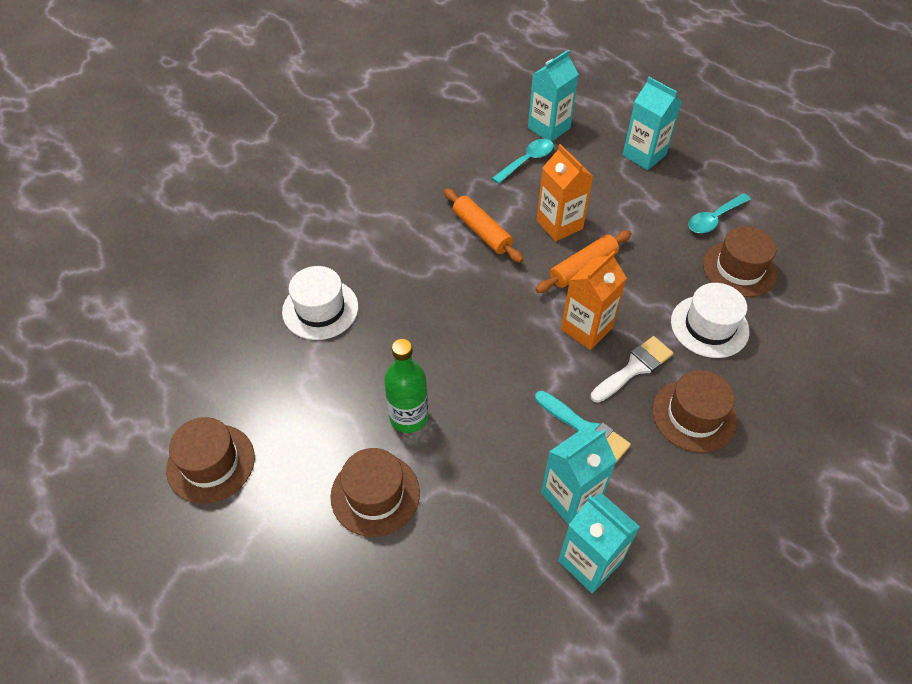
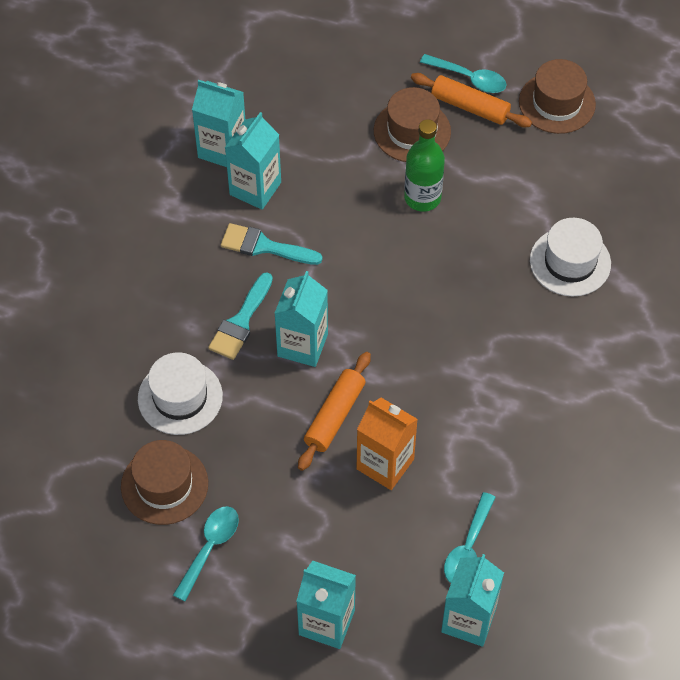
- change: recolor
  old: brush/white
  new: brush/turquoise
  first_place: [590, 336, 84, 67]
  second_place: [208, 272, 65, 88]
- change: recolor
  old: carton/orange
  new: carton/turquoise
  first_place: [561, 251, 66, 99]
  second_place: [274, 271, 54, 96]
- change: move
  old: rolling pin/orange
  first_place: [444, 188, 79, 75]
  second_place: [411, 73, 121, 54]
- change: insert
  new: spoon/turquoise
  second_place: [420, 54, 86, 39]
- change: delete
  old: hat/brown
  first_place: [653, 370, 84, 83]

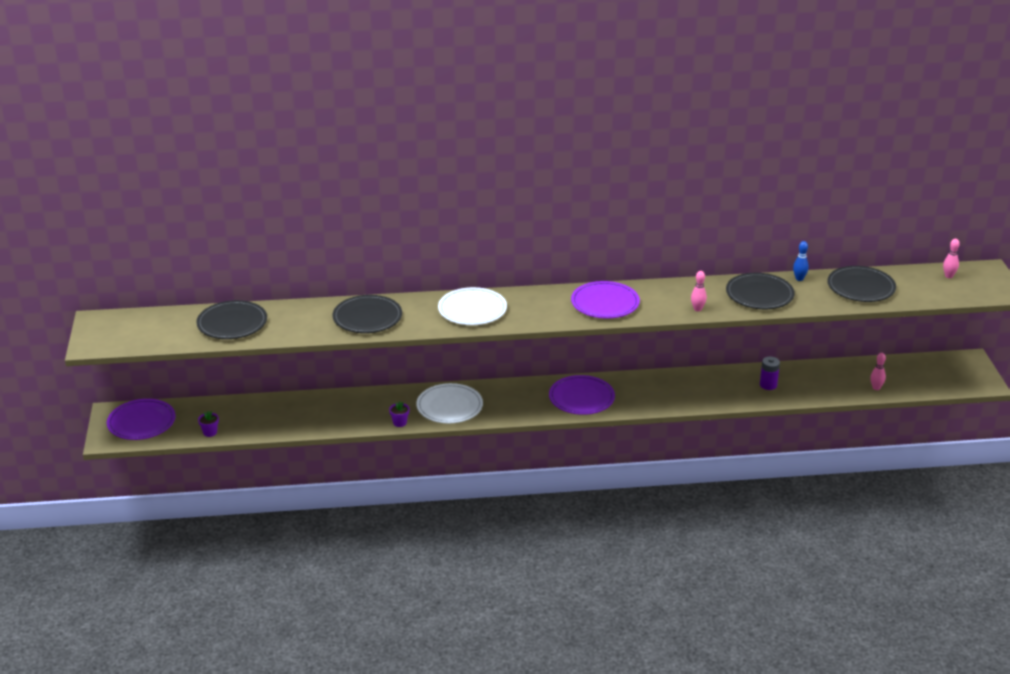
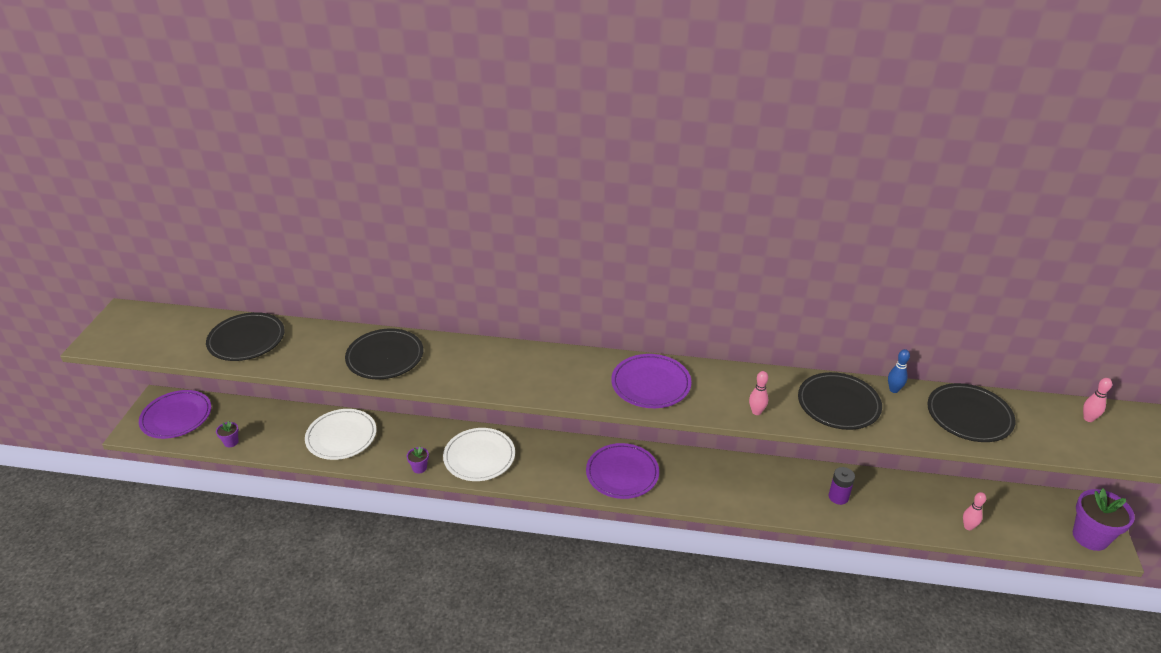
- change: move
  old: plate/white
  first_place: [438, 287, 69, 38]
  second_place: [305, 409, 72, 51]
- change: insert
  new: flower pot/purple
  second_place: [1073, 488, 62, 63]

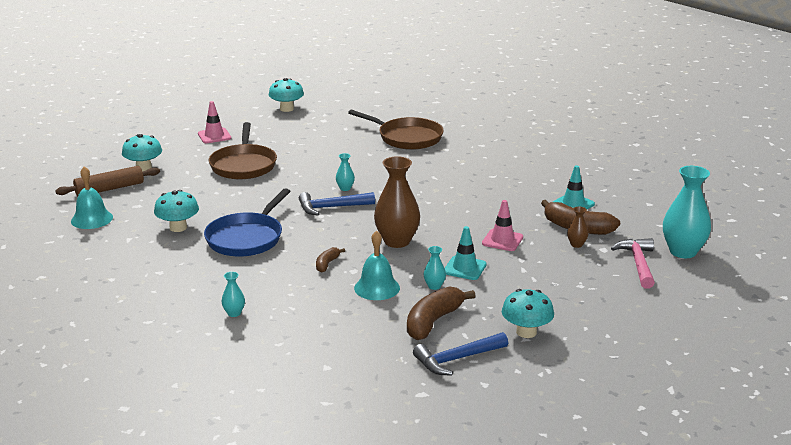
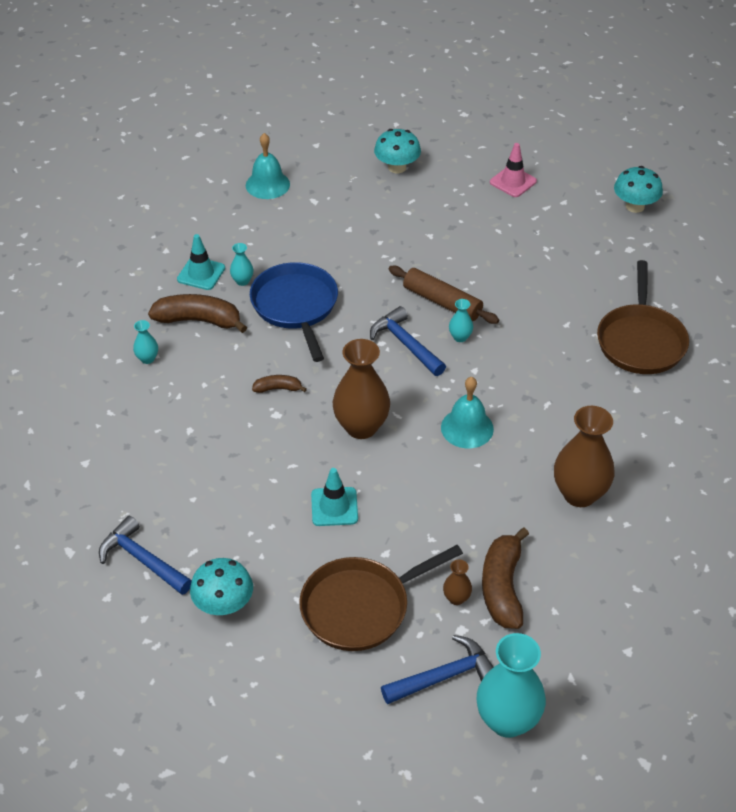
- change: move
  old: banana/brown
  first_place: [407, 287, 69, 53]
  second_place: [148, 294, 99, 39]
- change: move
  old: traffic cone/turquoise
  first_place: [553, 165, 42, 44]
  second_place: [177, 234, 48, 56]
- change: move
  old: vase/turquoise
  first_place: [424, 246, 22, 44]
  second_place: [230, 243, 23, 43]
- change: rotate
  old: pan/blue
  first_place: [204, 188, 87, 69]
  second_place: [250, 262, 88, 100]
  degrees: 75
- change: move
  old: pan/brown
  first_place: [209, 122, 68, 58]
  second_place: [299, 545, 164, 106]
- change: recolor
  old: hammer/pink
  new: hammer/blue
  first_place: [611, 238, 44, 51]
  second_place: [381, 635, 112, 69]
- change: move
  old: rolling pin/brown
  first_place: [55, 166, 105, 30]
  second_place: [389, 266, 110, 58]
- change: move
  old: bell/turquoise
  first_place: [354, 230, 46, 70]
  second_place: [441, 377, 53, 71]
- change: insert
  new: vase/brown
  second_place: [554, 406, 61, 101]
- change: delete
  old: mushroom/turquoise
  first_place: [154, 190, 45, 42]
- change: delete
  old: traffic cone/pink
  first_place: [482, 200, 41, 51]

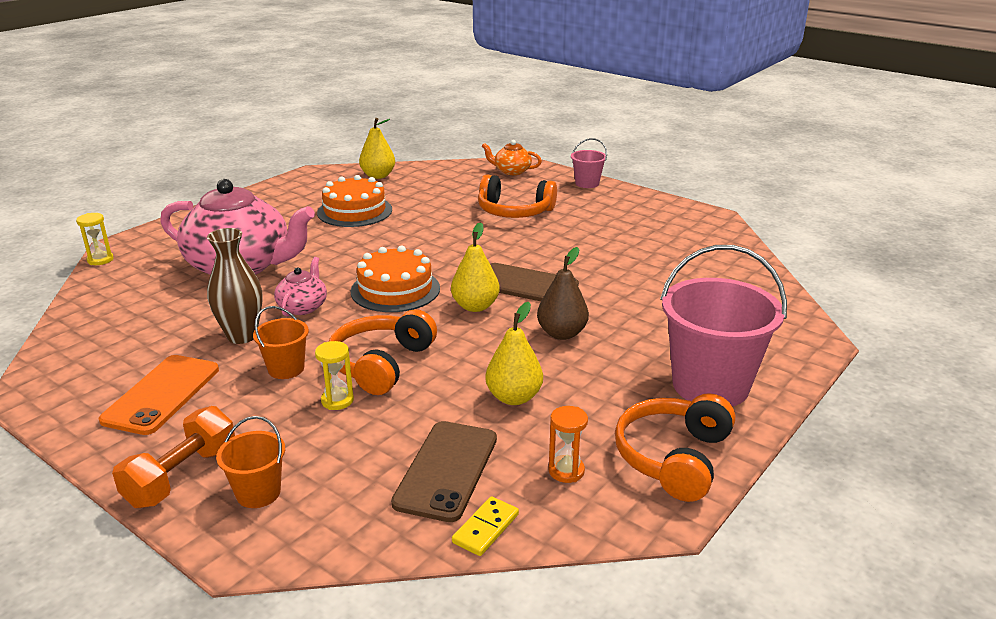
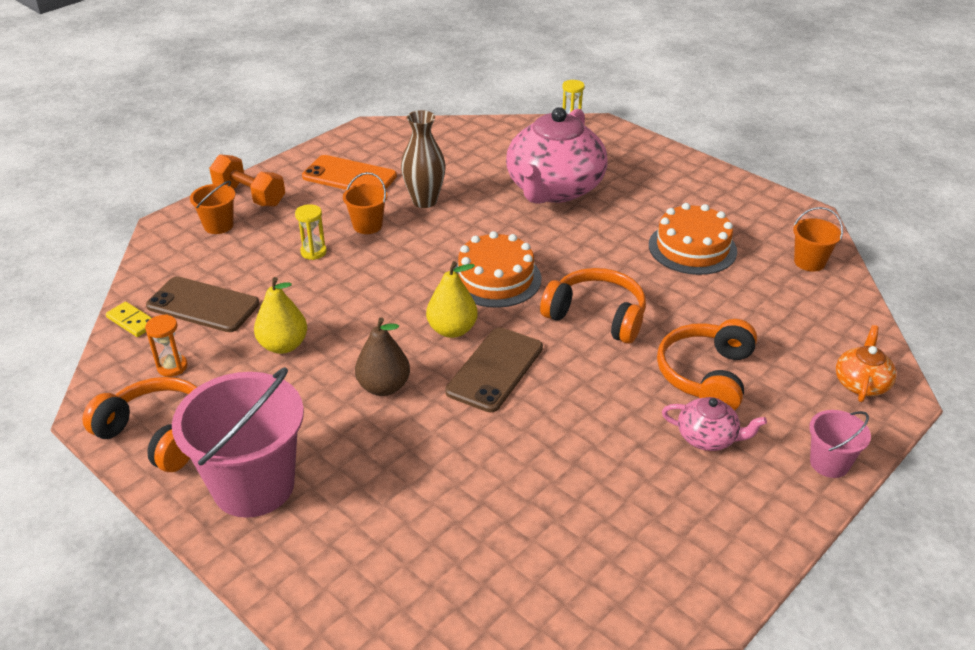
- change: move
  old: headphones/orange
  first_place: [329, 309, 108, 86]
  second_place: [540, 268, 106, 76]
- change: move
  old: teapot/pink
  first_place: [274, 257, 53, 59]
  second_place: [662, 397, 105, 54]
- change: replace
  old: pear/yellow
  new: bucket/orange
  first_place: [359, 118, 36, 61]
  second_place: [793, 207, 50, 65]

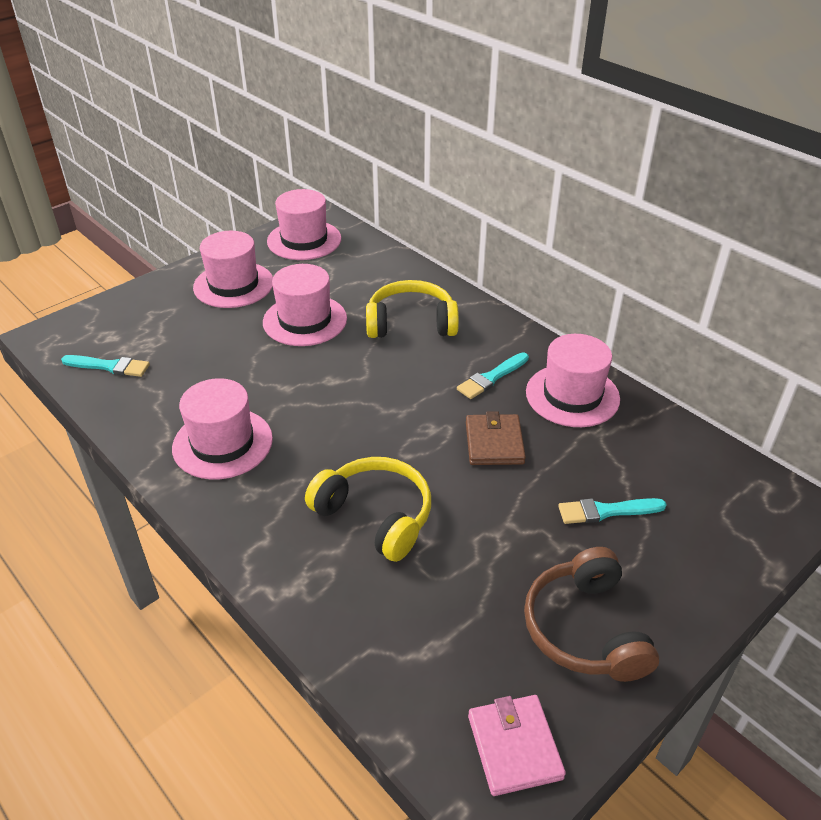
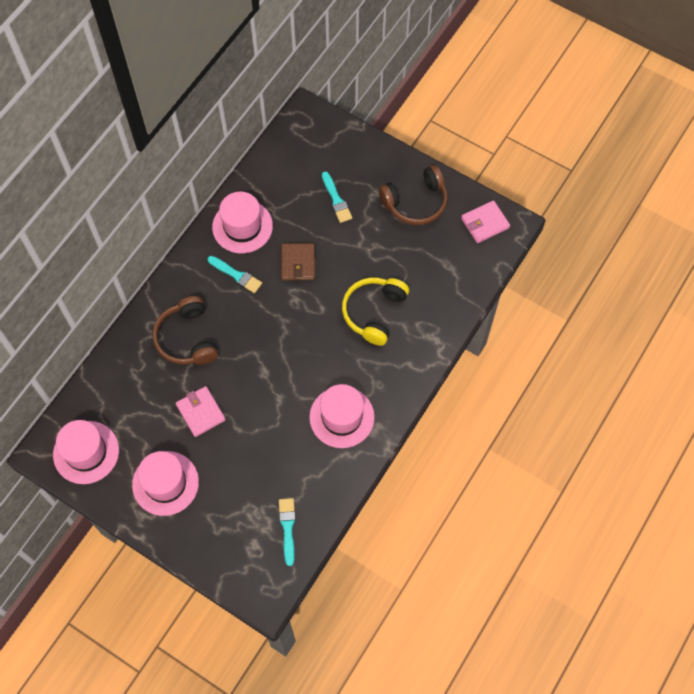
- change: recolor
  old: headphones/yellow
  new: headphones/brown
  first_place: [366, 280, 93, 58]
  second_place: [153, 296, 65, 69]
- change: replace
  old: hat/pink
  new: wallet/pink
  first_place: [263, 264, 84, 82]
  second_place: [176, 386, 50, 51]
- change: rotate
  old: wallet/brown
  first_place: [466, 411, 60, 54]
  second_place: [281, 243, 34, 37]
  degrees: -75

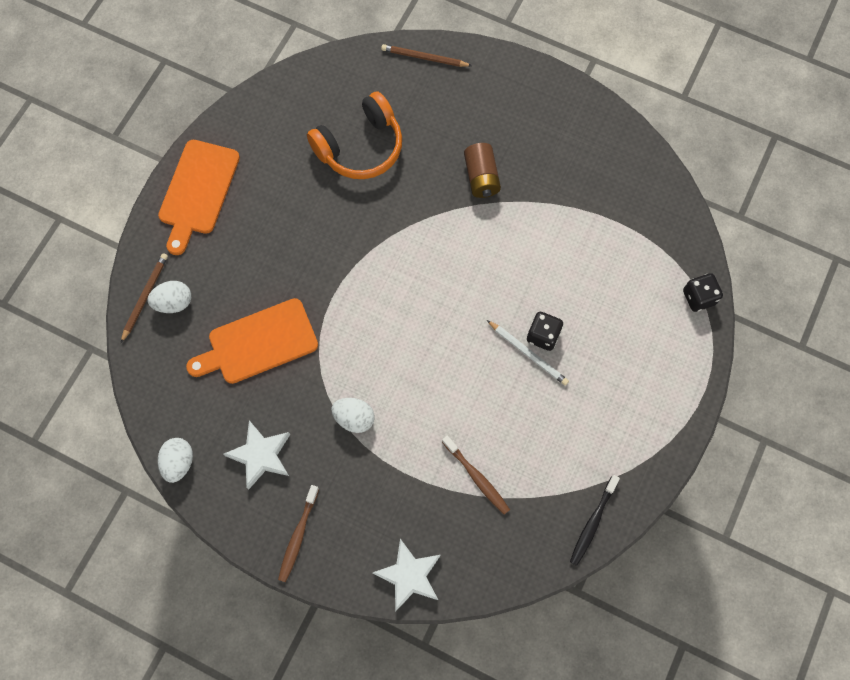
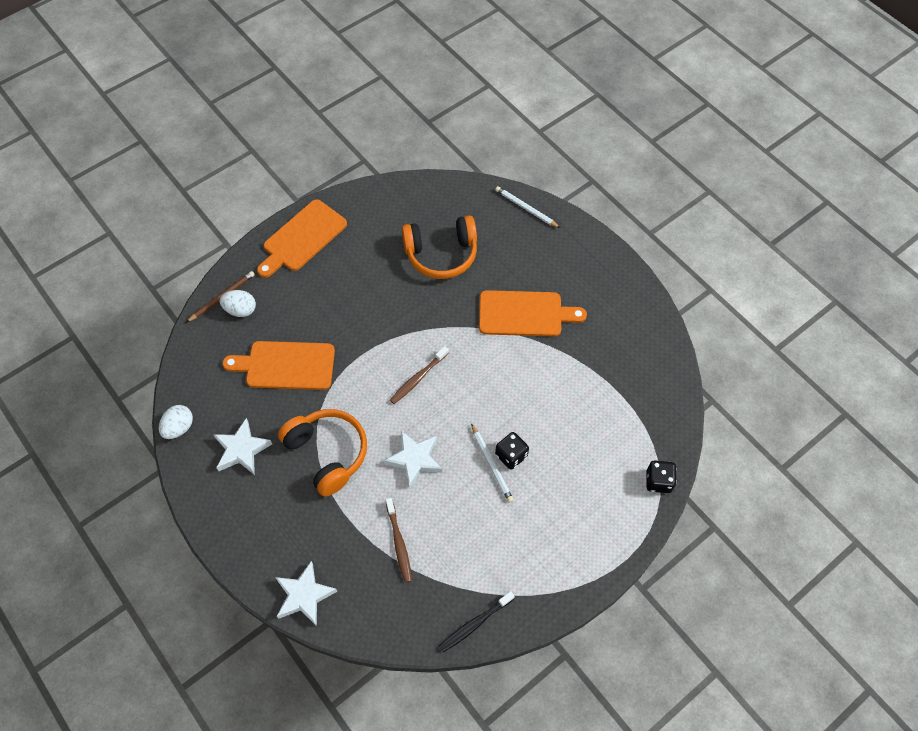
- change: replace
  old: egg/white
  new: headphones/orange
  first_place: [331, 398, 44, 35]
  second_place: [278, 409, 89, 88]
- change: insert
  new: star/white
  second_place: [384, 431, 58, 58]
- change: move
  old: toothbrush/brown
  first_place: [278, 485, 41, 97]
  second_place: [390, 346, 59, 58]
- change: replace
  old: battery/brown
  new: cutting board/orange
  first_place: [464, 143, 37, 55]
  second_place: [479, 290, 108, 47]
- change: recolor
  old: pencil/brown
  new: pencil/white
  first_place: [381, 44, 91, 23]
  second_place: [495, 186, 65, 42]

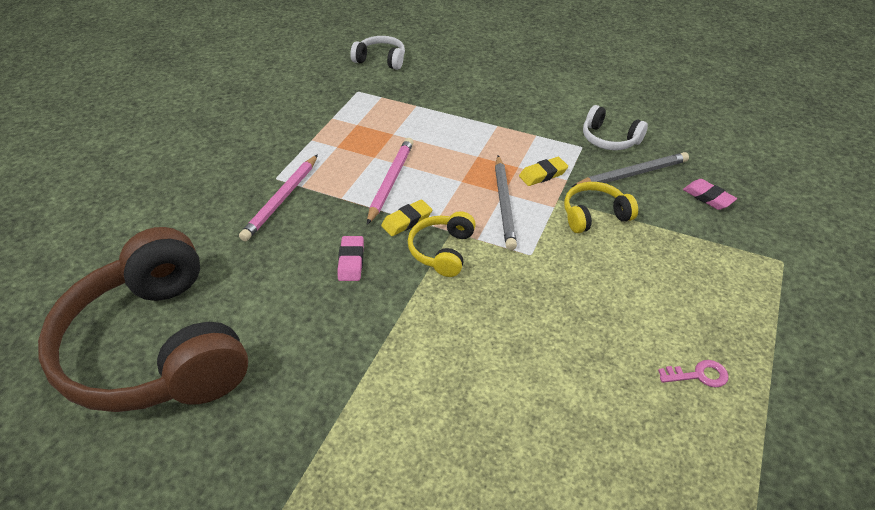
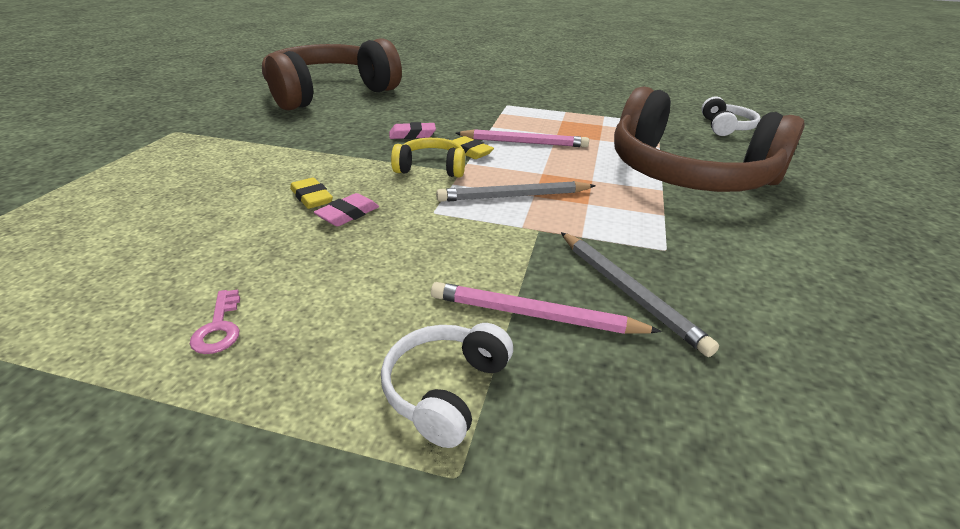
- change: move
  old: eraser/yellow
  first_place: [519, 157, 49, 29]
  second_place: [290, 177, 43, 32]
- change: move
  old: eraser/pink
  first_place: [683, 179, 54, 31]
  second_place: [314, 193, 65, 33]
- change: move
  old: headphones/white
  first_place: [583, 105, 65, 45]
  second_place: [381, 323, 132, 125]
- change: move
  old: pencil/pink
  first_place: [239, 154, 79, 87]
  second_place: [431, 282, 231, 52]
- change: insert
  new: headphones/brown
  second_place: [614, 86, 191, 106]
- change: delete
  old: headphones/yellow
  first_place: [564, 182, 74, 51]

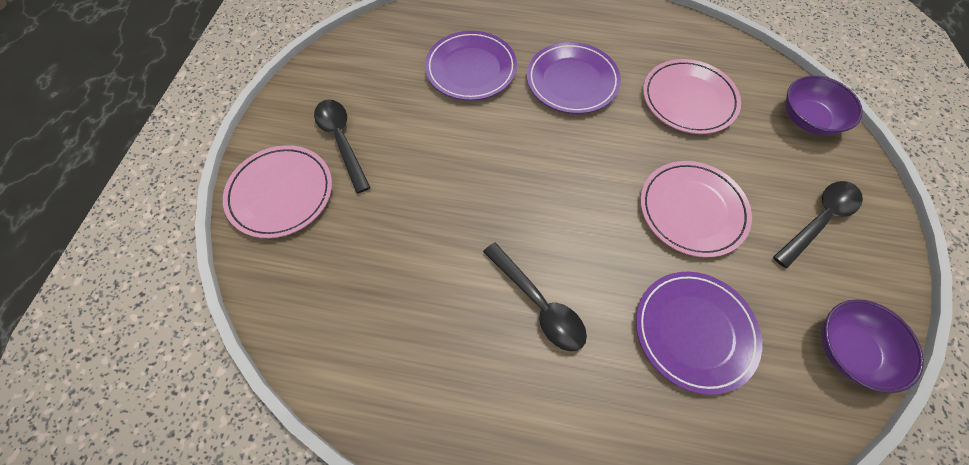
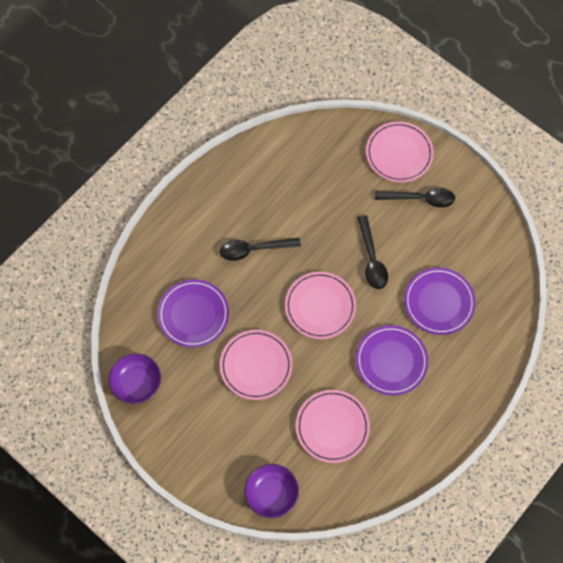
- change: insert
  new: plate/pink
  second_place: [285, 272, 71, 67]
- change: move
  old: spoon/black
  first_place: [773, 181, 90, 87]
  second_place: [357, 215, 31, 74]

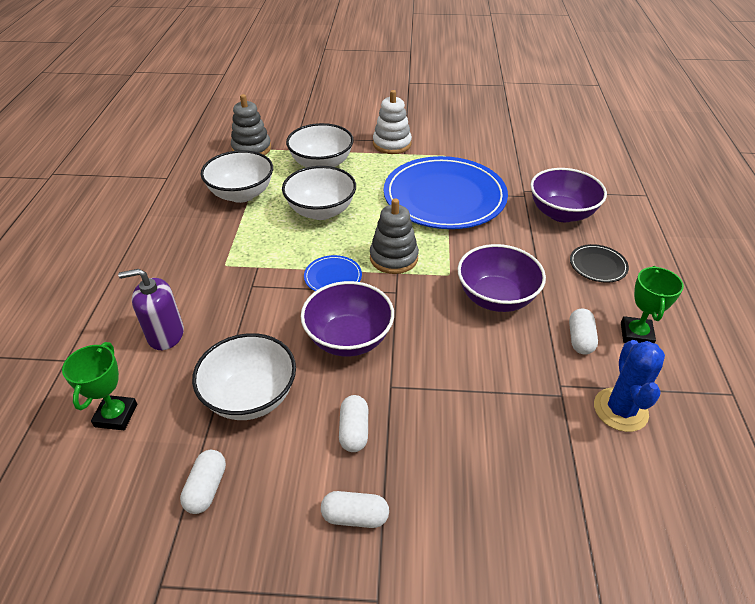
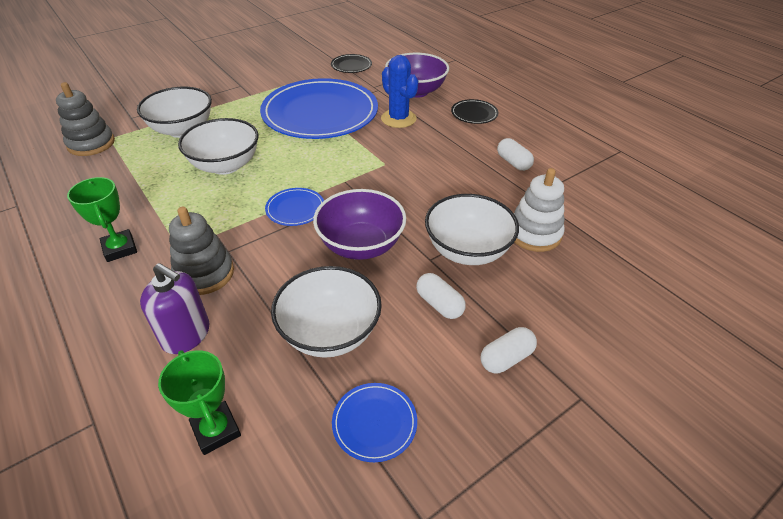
- change: move
  old: trophy/green
  first_place: [621, 266, 63, 77]
  second_place: [67, 177, 70, 85]
- change: rotate
  old: soap dispenser/purple
  first_place: [118, 269, 66, 81]
  second_place: [140, 263, 70, 91]
  degrees: -105
- change: move
  old: stacking toy/grey
  first_place: [370, 198, 49, 76]
  second_place: [169, 207, 65, 88]
- change: insert
  new: plate/black
  second_place: [331, 54, 41, 19]
- change: replace
  old: capsule/white
  new: plate/blue
  first_place: [180, 450, 46, 64]
  second_place: [332, 383, 85, 79]
- change: move
  old: cactus/blue
  first_place: [594, 340, 71, 92]
  second_place: [381, 55, 37, 73]
- change: move
  old: bowl/white
  first_place: [201, 150, 72, 53]
  second_place: [425, 194, 94, 71]
- change: move
  old: stacking toy/white
  first_place: [373, 90, 39, 64]
  second_place: [514, 168, 51, 84]
- change: delete
  old: bowl/purple
  first_place: [457, 244, 89, 68]

